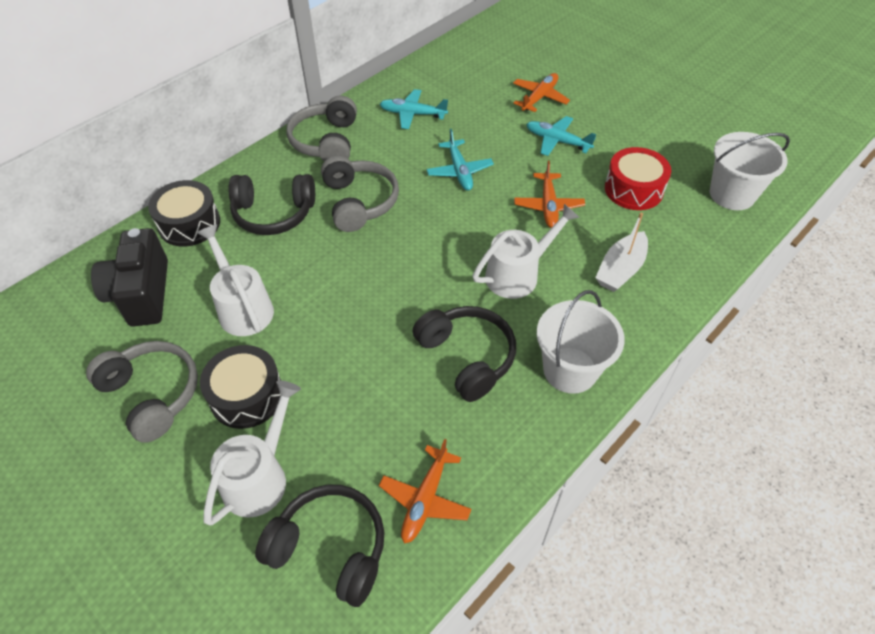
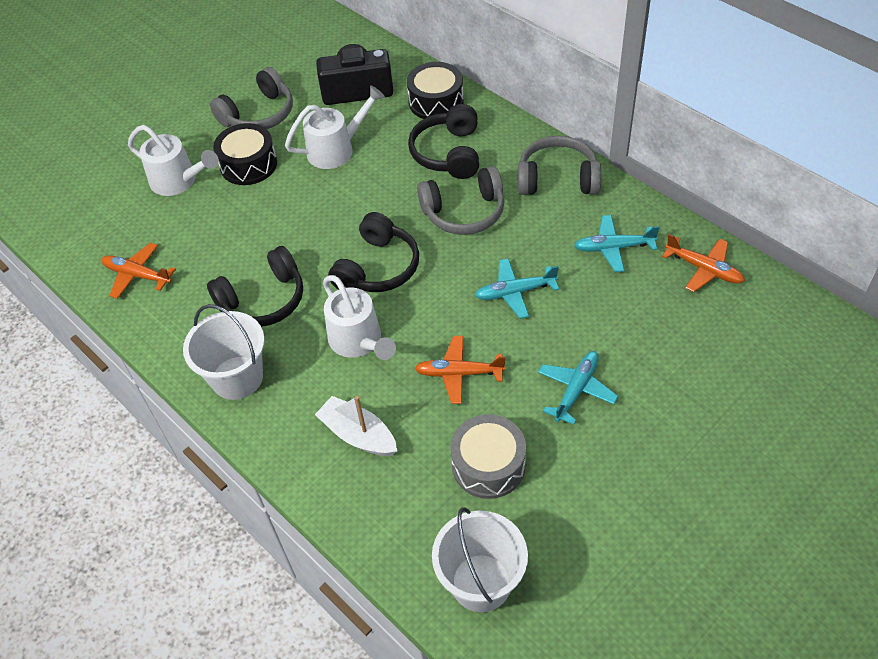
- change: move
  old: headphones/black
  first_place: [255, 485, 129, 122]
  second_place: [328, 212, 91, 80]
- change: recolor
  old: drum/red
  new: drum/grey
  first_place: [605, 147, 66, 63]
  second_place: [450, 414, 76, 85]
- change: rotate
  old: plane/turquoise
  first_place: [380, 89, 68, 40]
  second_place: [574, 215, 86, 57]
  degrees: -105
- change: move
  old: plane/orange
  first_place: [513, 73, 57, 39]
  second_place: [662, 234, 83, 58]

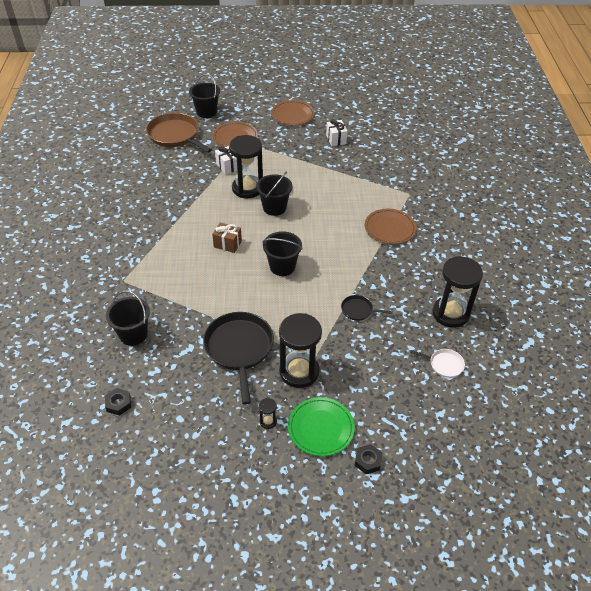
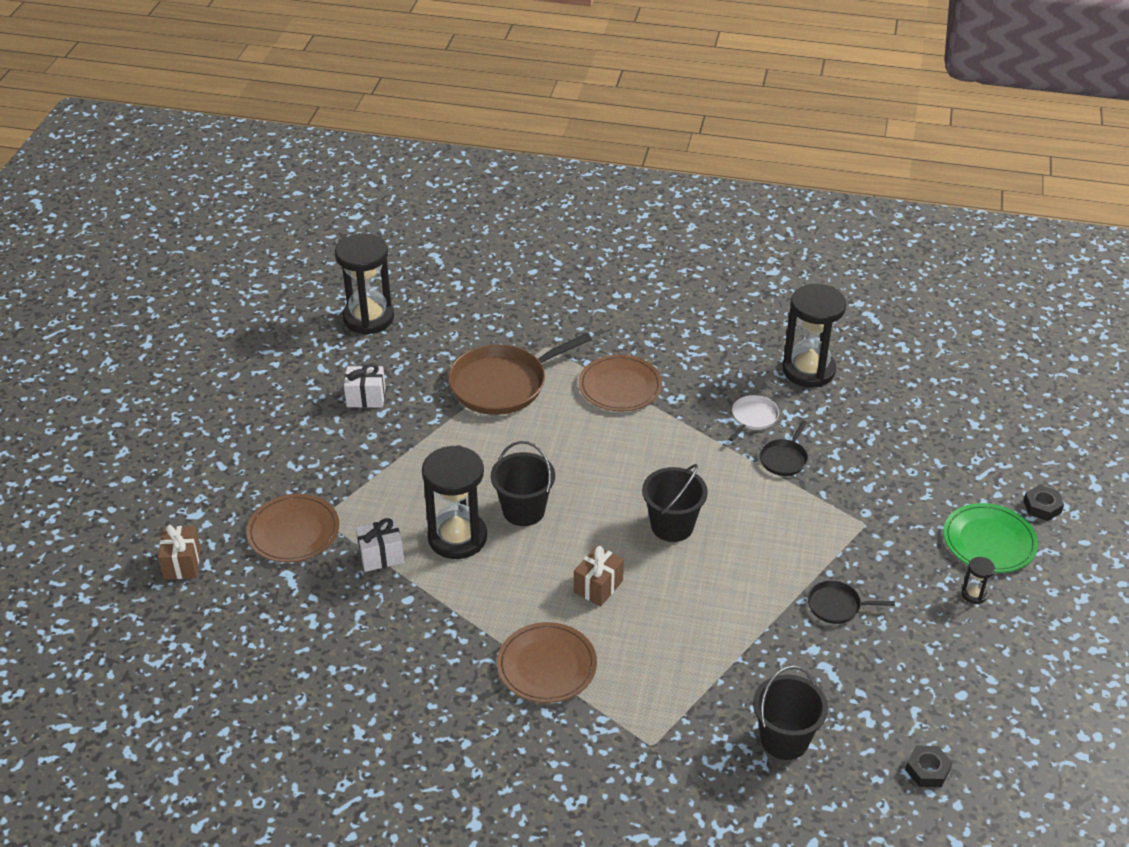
- change: replace
  old: bucket/black
  new: gift/brown
  first_place: [189, 74, 31, 44]
  second_place: [158, 525, 43, 54]
- change: move
  old: hourglass/black
  first_place: [279, 313, 43, 75]
  second_place: [335, 233, 59, 102]
- change: move
  old: pan/brown
  first_place: [146, 113, 66, 40]
  second_place: [448, 333, 144, 82]
- change: move
  old: plate/brown
  first_place: [271, 100, 44, 26]
  second_place: [497, 622, 100, 81]
- change: move
  old: pan/white
  first_place: [410, 349, 55, 29]
  second_place: [729, 395, 50, 46]
- change: resize
  old: pan/black
  first_place: [203, 312, 71, 93]
  second_place: [808, 581, 87, 43]
  factor: 0.48

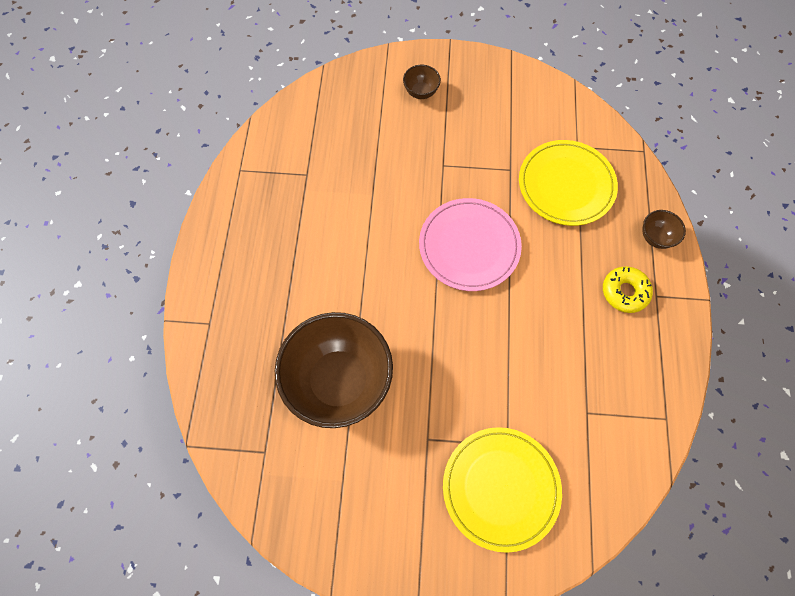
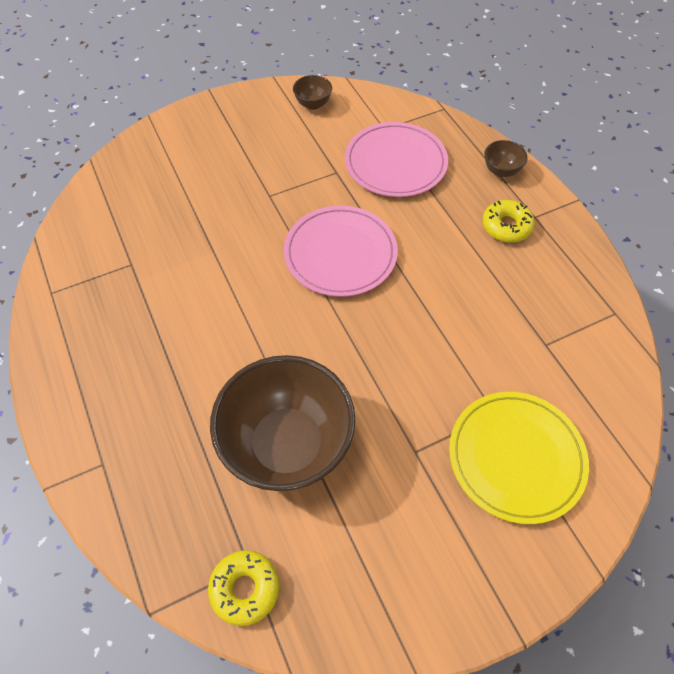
- change: insert
  new: donut/yellow
  second_place: [208, 550, 71, 76]
- change: move
  old: bowl/brown
  first_place: [403, 65, 38, 34]
  second_place: [293, 75, 39, 35]
- change: recolor
  old: plate/yellow
  new: plate/pink
  first_place: [519, 140, 99, 86]
  second_place: [345, 122, 103, 75]

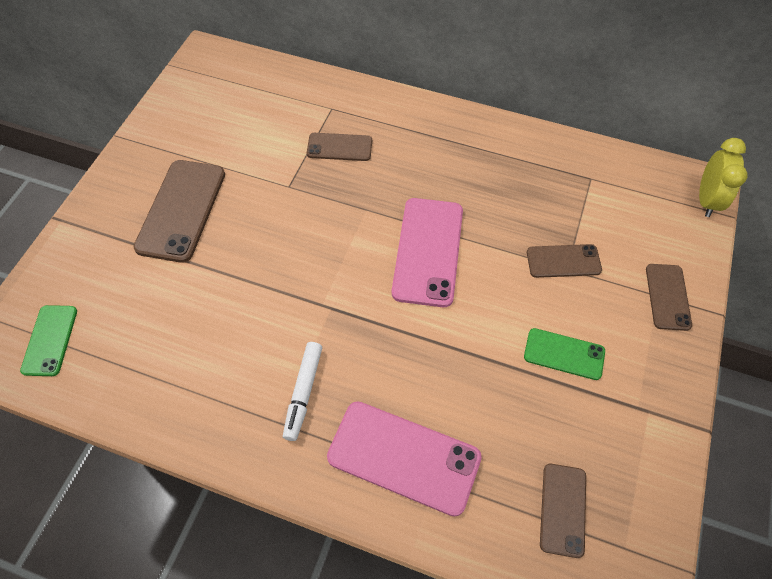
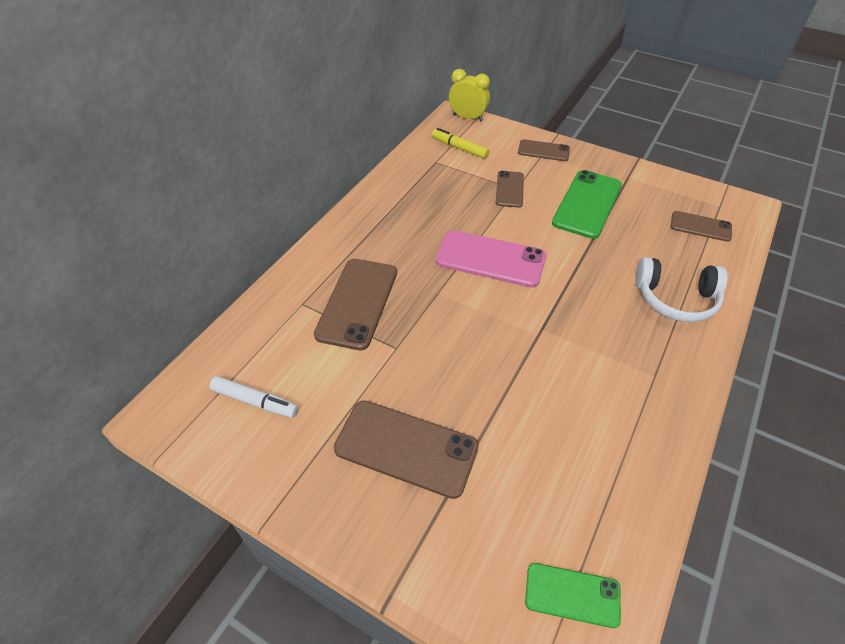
- change: move
  old: marker/white
  first_place: [283, 342, 39, 99]
  second_place: [209, 376, 89, 42]
- change: resize
  old: phone/brown
  first_place: [307, 133, 65, 28]
  second_place: [314, 259, 83, 91]
  factor: 1.73
- change: insert
  new: marker/yellow
  second_place: [432, 128, 57, 31]
- change: resize
  old: phone/green
  first_place: [524, 328, 81, 52]
  second_place: [552, 170, 70, 69]
  factor: 1.73
- change: replace
  old: phone/pink
  new: headphones/white
  first_place: [327, 401, 155, 116]
  second_place: [635, 257, 93, 65]

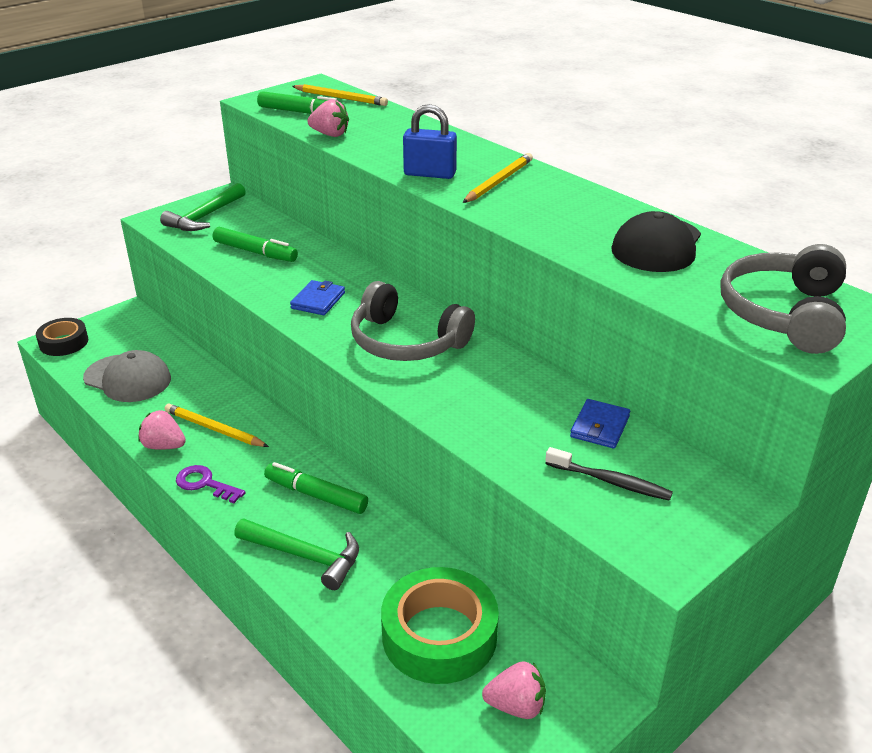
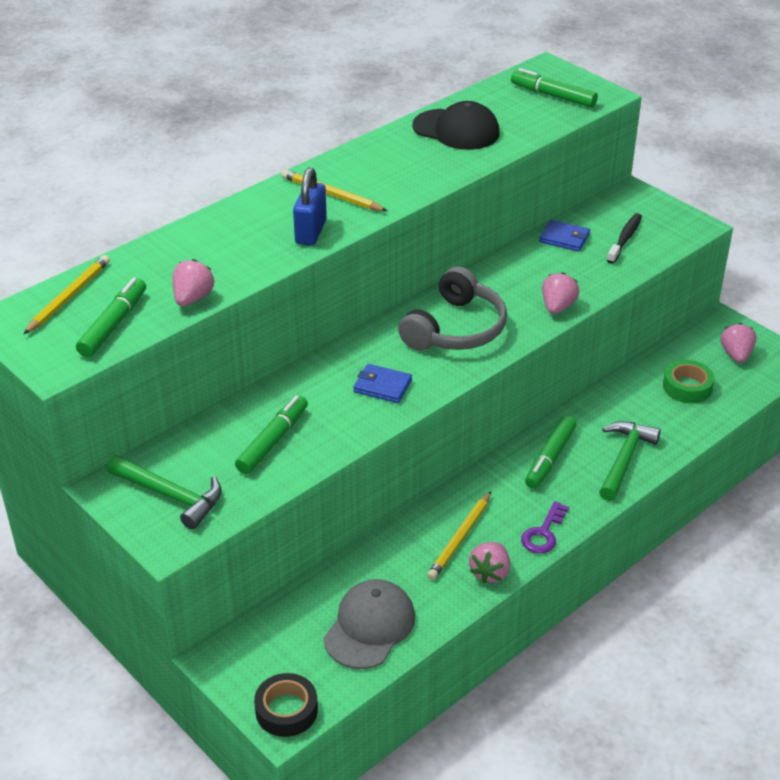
- change: replace
  old: headphones/grey
  new: marker/green
  first_place: [721, 244, 125, 110]
  second_place: [511, 68, 87, 40]
- change: insert
  new: strawberry/pink
  second_place: [542, 272, 37, 42]
- change: resize
  old: tape/green
  first_place: [381, 567, 118, 117]
  second_place: [663, 360, 52, 43]
  factor: 0.59

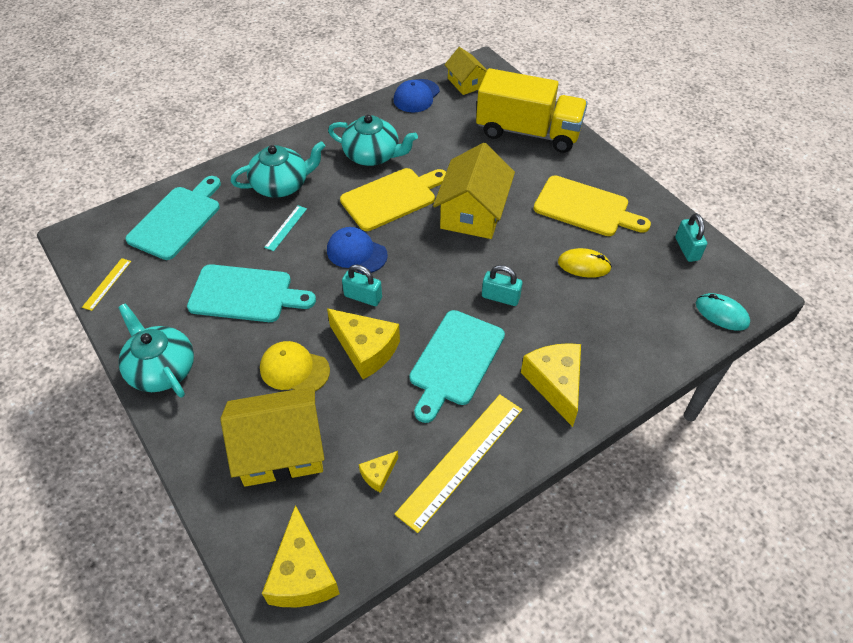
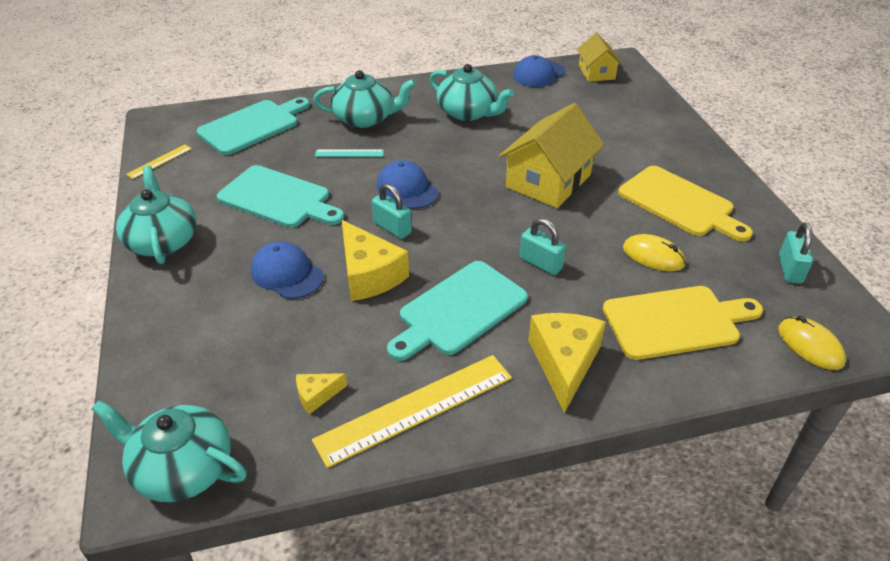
- change: replace
  old: cheese/yellow
  new: teapot/turquoise
  first_place: [262, 505, 78, 102]
  second_place: [91, 400, 156, 102]
- change: recolor
  old: cap/yellow
  new: cap/blue
  first_place: [260, 341, 70, 50]
  second_place: [251, 241, 73, 58]
- change: rotate
  old: ruler/turquoise
  first_place: [264, 205, 43, 46]
  second_place: [315, 150, 69, 7]
  degrees: 45
- change: move
  old: cutting board/yellow
  first_place: [340, 168, 106, 63]
  second_place: [603, 286, 160, 74]
- change: recolor
  old: mouse/turquoise
  new: mouse/yellow
  first_place: [696, 293, 54, 38]
  second_place: [778, 316, 68, 54]
- change: delete
  old: house/yellow
  first_place: [220, 386, 104, 101]
- change: delete
  old: truck/yellow
  first_place: [476, 68, 112, 85]

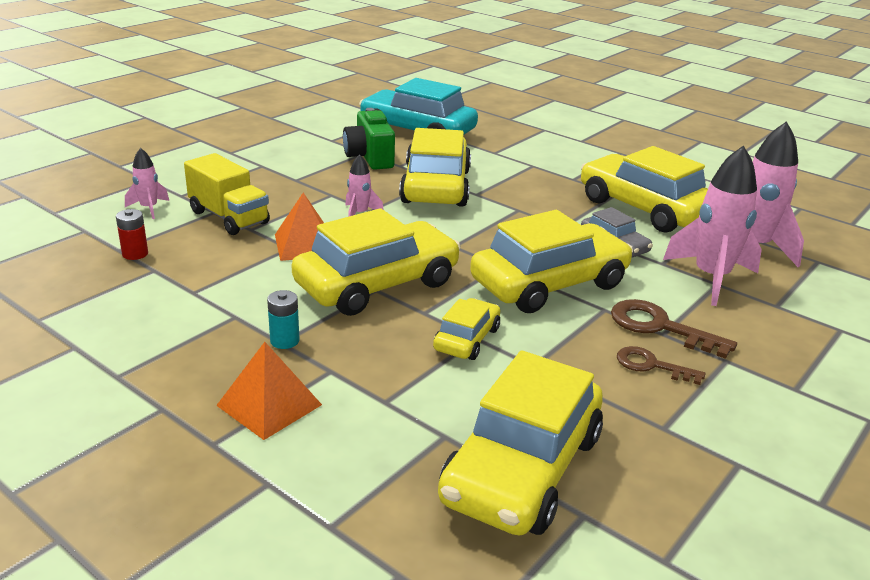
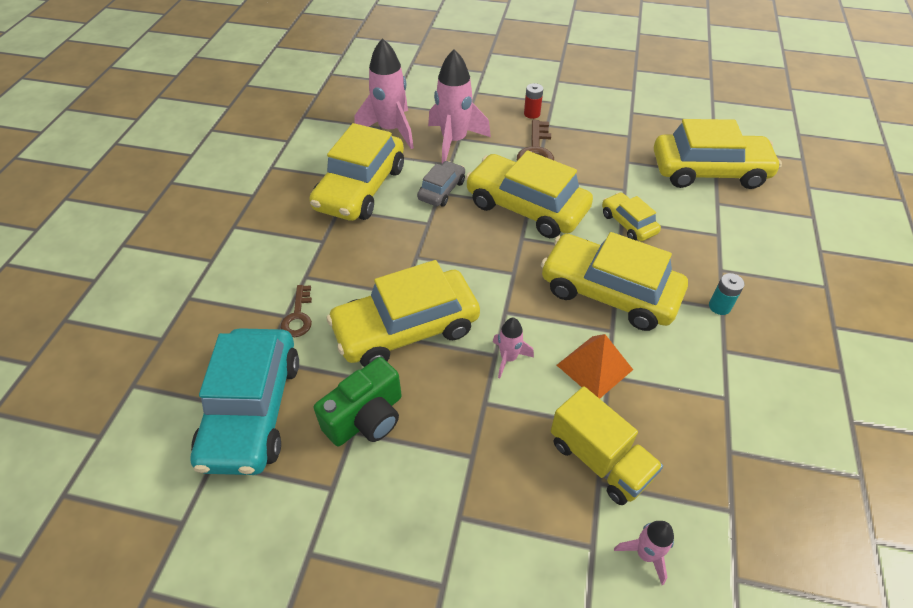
- change: move
  old: key/brown
  first_place: [617, 346, 88, 39]
  second_place: [280, 285, 32, 52]
- change: move
  old: battery/red
  first_place: [116, 209, 32, 51]
  second_place: [524, 83, 19, 36]
- change: rotate
  old: truck/yellow
  first_place: [184, 153, 86, 82]
  second_place: [551, 387, 112, 118]
  degrees: 120
- change: rotate
  old: car/yellow
  first_place: [433, 298, 67, 62]
  second_place: [602, 192, 59, 49]
  degrees: 60
- change: delete
  old: pyramid/orange
  first_place: [216, 342, 106, 98]

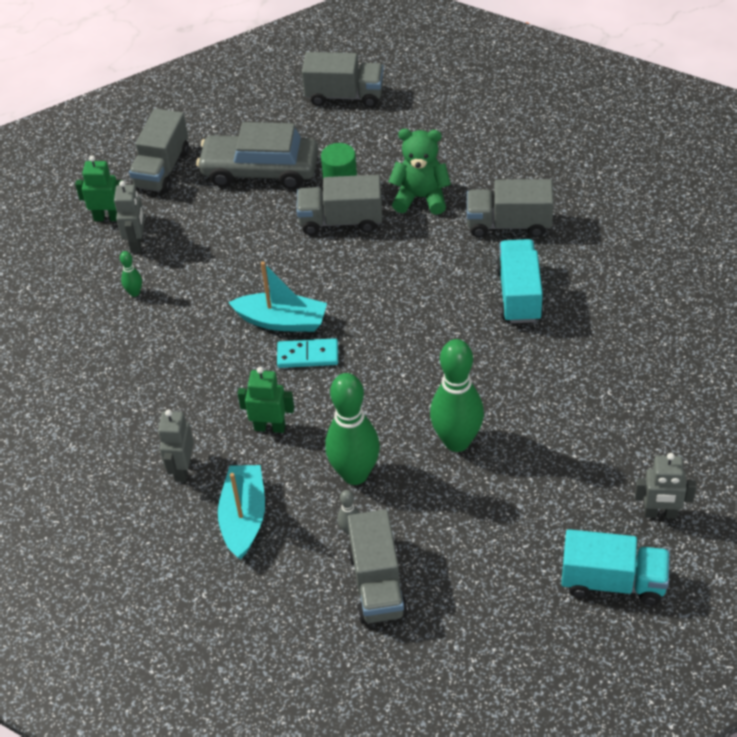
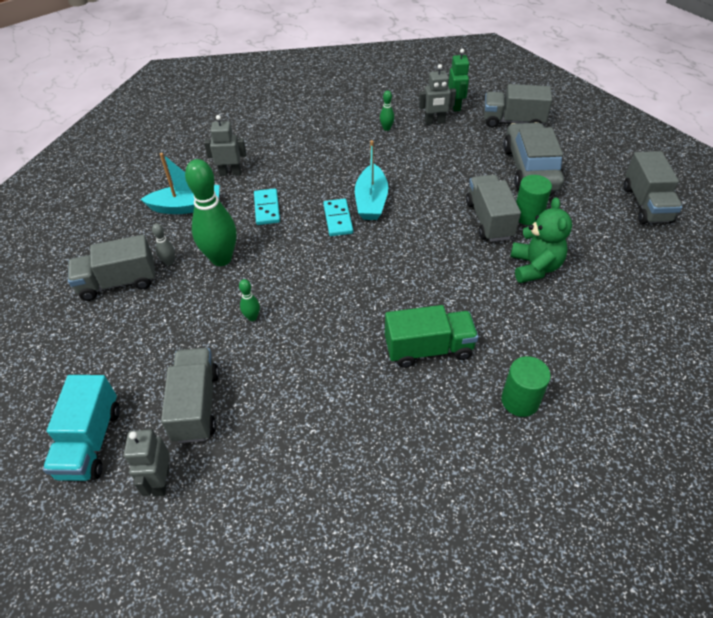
- change: move
  old: truck/grey
  first_place: [467, 179, 87, 59]
  second_place: [161, 348, 58, 95]
- change: resize
  old: bowling pin/green
  first_place: [430, 339, 54, 113]
  second_place: [239, 279, 21, 42]
  factor: 0.43
- change: replace
  old: robot/green
  new: domino/turquoise
  first_place: [237, 367, 57, 66]
  second_place: [254, 189, 26, 36]
- change: recolor
  old: truck/turquoise
  new: truck/green
  first_place: [496, 239, 48, 84]
  second_place: [385, 305, 94, 63]
- change: insert
  new: cylinder/green
  second_place: [501, 356, 50, 61]

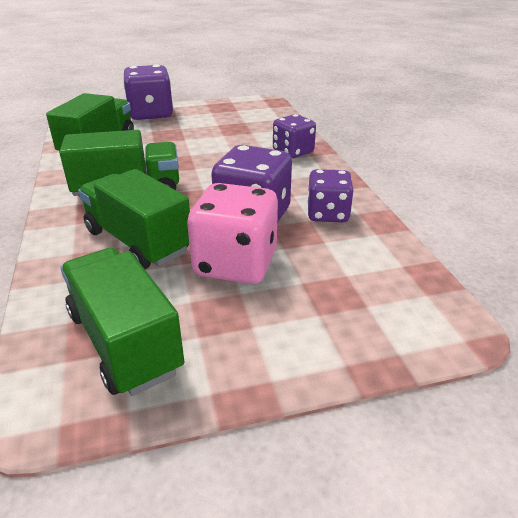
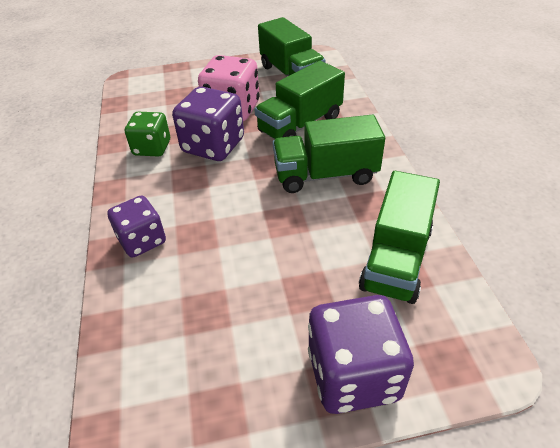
- change: recolor
  old: dice/purple
  new: dice/green
  first_place: [308, 169, 46, 53]
  second_place: [125, 112, 45, 45]
- change: rotate
  old: truck/green
  first_place: [78, 169, 112, 100]
  second_place: [254, 61, 91, 78]
  degrees: 90

